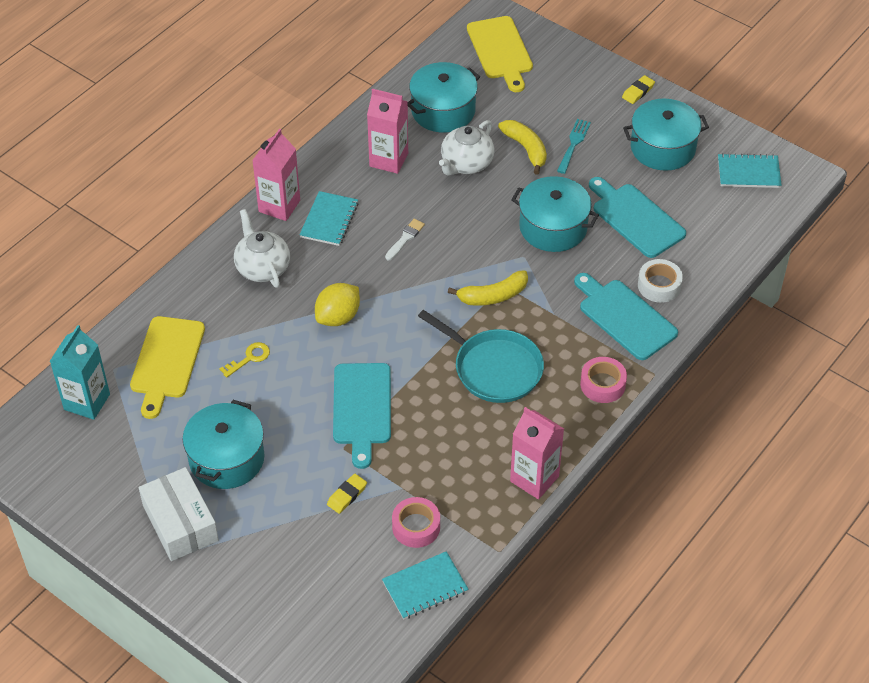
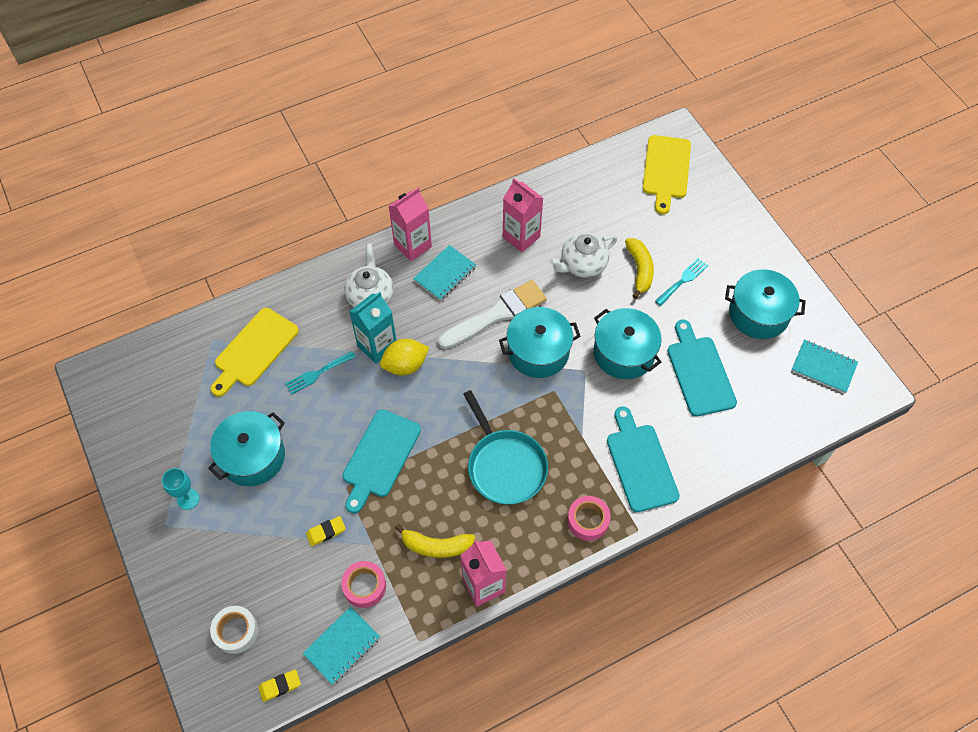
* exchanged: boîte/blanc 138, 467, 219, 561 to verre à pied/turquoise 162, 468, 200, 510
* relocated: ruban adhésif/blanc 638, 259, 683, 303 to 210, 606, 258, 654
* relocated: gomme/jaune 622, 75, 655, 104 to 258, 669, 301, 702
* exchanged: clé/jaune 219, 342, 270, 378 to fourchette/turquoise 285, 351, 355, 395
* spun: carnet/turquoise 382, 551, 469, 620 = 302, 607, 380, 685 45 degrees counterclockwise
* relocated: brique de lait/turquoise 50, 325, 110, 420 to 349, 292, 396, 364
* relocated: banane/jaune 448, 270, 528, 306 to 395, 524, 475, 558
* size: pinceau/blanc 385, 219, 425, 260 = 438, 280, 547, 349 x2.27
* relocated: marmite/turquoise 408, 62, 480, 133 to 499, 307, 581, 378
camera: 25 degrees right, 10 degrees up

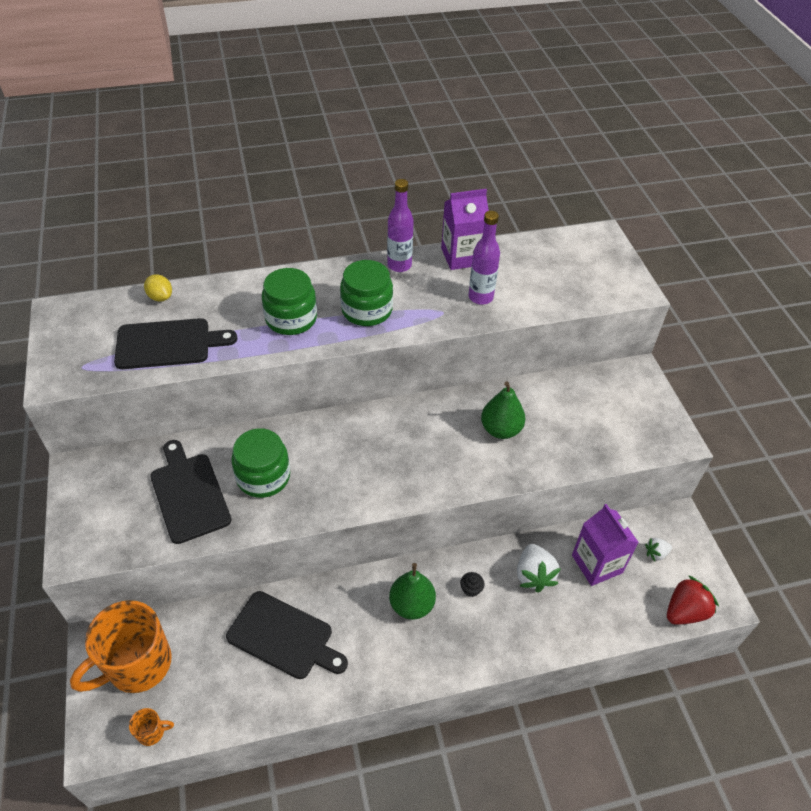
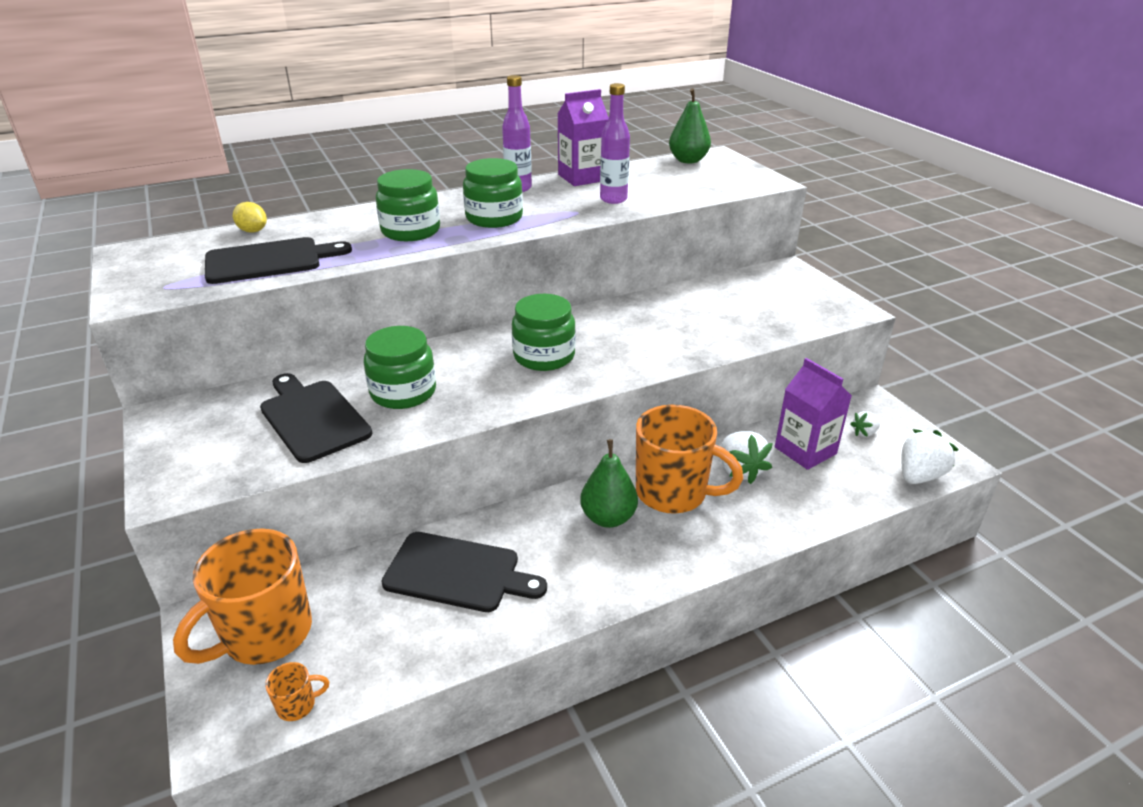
* appeared: bocal/vert 512, 294, 576, 371
* exchanged: muffin/noir 460, 572, 485, 597 to tasse/orange 636, 405, 743, 514
* relocated: poire/vert 481, 382, 525, 439 to 669, 88, 711, 164
* colour: fraise/rouge 667, 575, 719, 625 to fraise/blanc 901, 429, 959, 484
camera: 10 degrees left, 15 degrees down

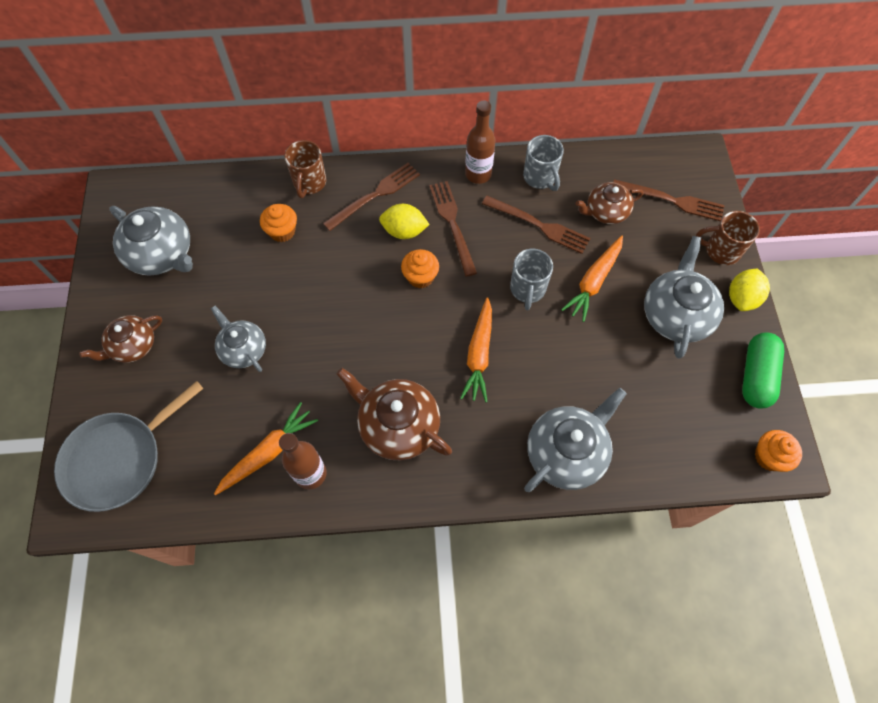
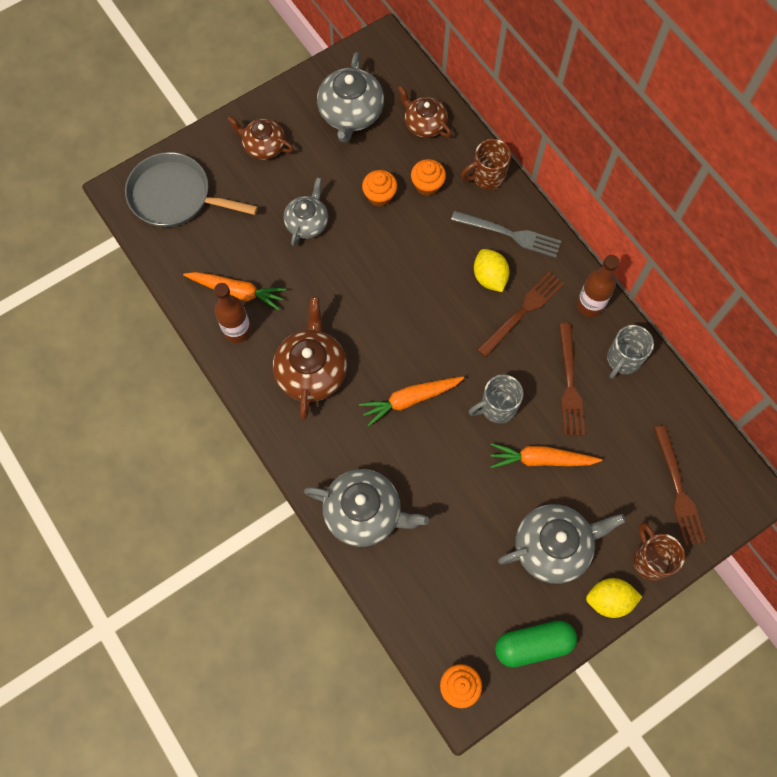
* relocated: muffin/orange 401, 249, 439, 288 to 362, 170, 398, 207
* relocated: théière/marron 576, 182, 643, 224 to 398, 86, 451, 138
* colour: fourchette/marron 323, 163, 420, 231 to fourchette/gris 451, 210, 561, 258
camera: 60 degrees right, 5 degrees up

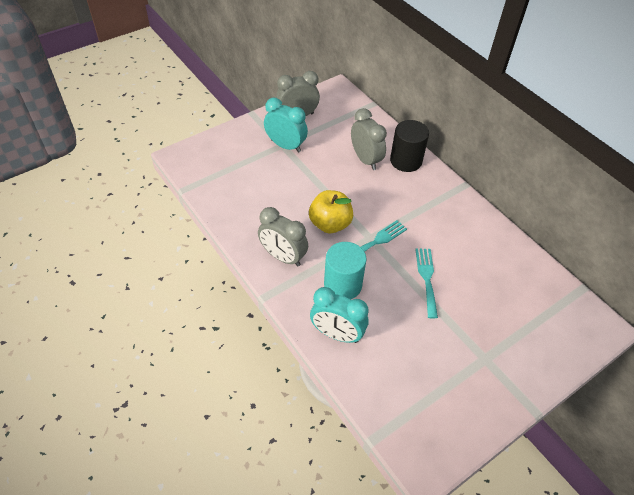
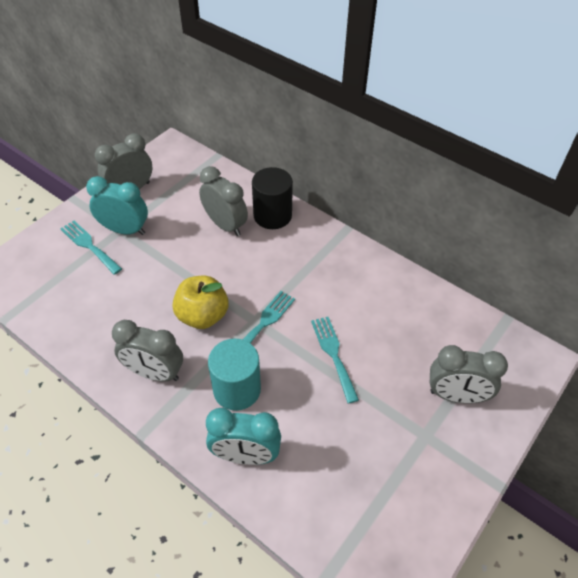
* appeared: fourchette/turquoise 60, 221, 122, 275
* appeared: réveil/gris 430, 345, 508, 404
camera: 15 degrees left, 0 degrees up

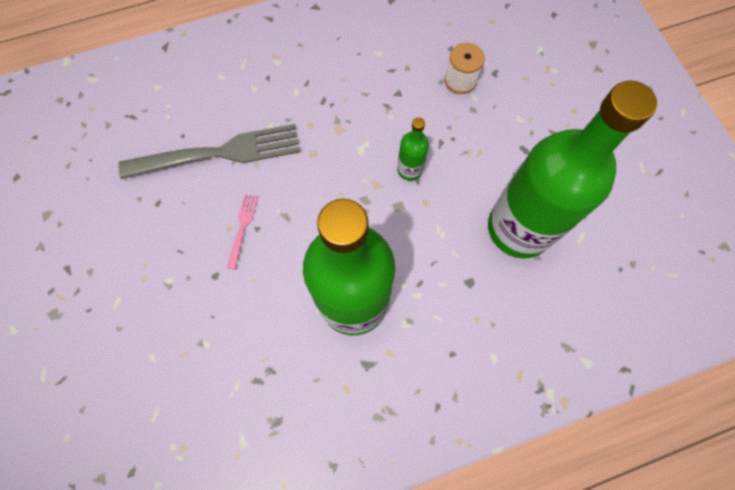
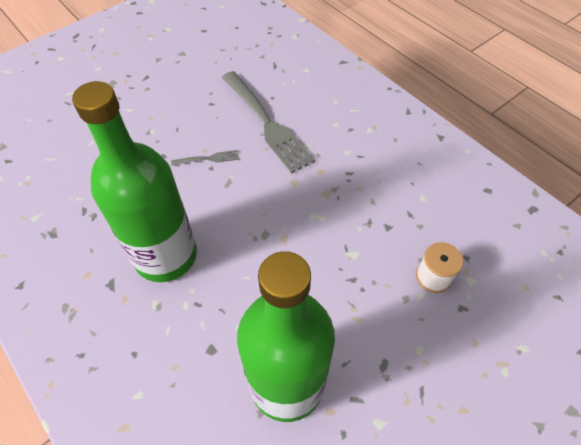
* colour: fourchette/rose 227, 194, 258, 269 to fourchette/gris 171, 150, 239, 166
* missing: bouteille/vert 397, 117, 429, 181
camera: 70 degrees right, 15 degrees down

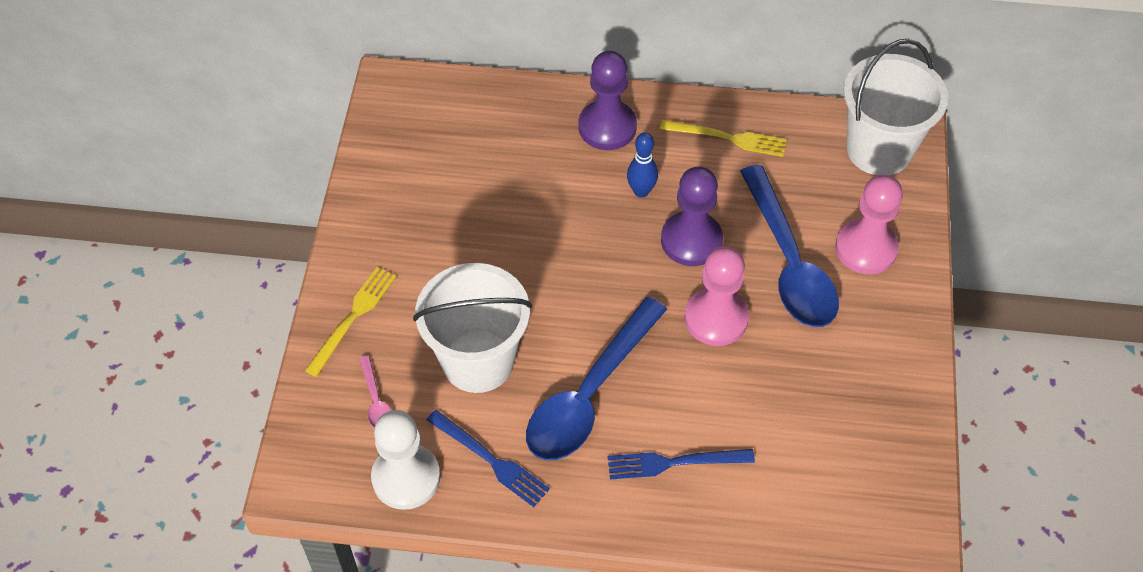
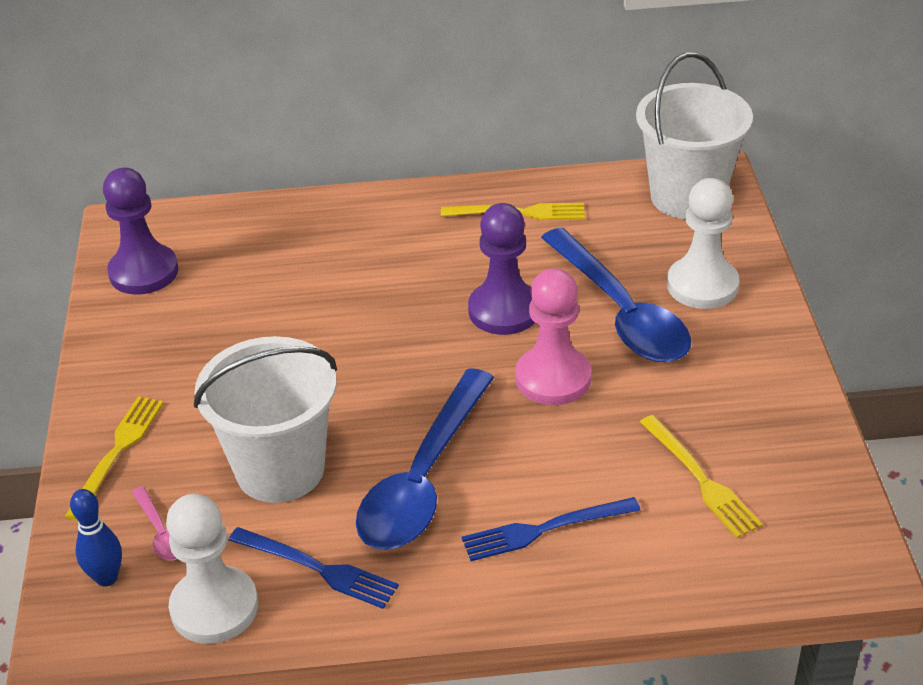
* relocated: quille/bleu 627, 132, 658, 198 to 70, 489, 122, 586
* relocated: pion/violet 579, 51, 637, 150 to 103, 168, 179, 295
* appeared: fourchette/jaune 640, 415, 762, 538
* colour: pion/rose 835, 175, 903, 275 to pion/blanc 667, 178, 739, 309
camera: 10 degrees left, 15 degrees down

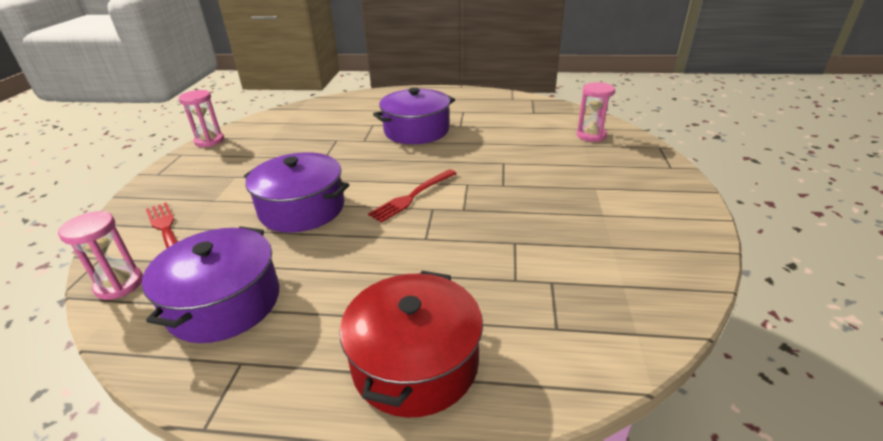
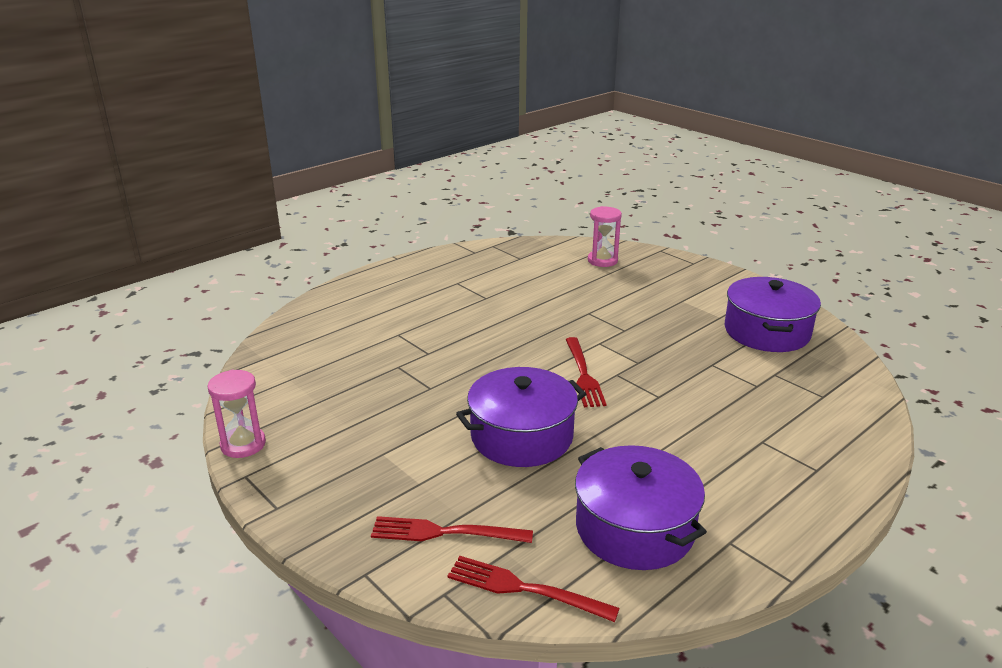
* exchanged: sablier/rose 58, 211, 143, 300 to fourchette/rouge 447, 556, 620, 622
* relocated: marmite/violet 373, 88, 455, 144 to 725, 277, 821, 352
* missing: marmite/rouge 340, 271, 483, 418
camera: 50 degrees left, 5 degrees down

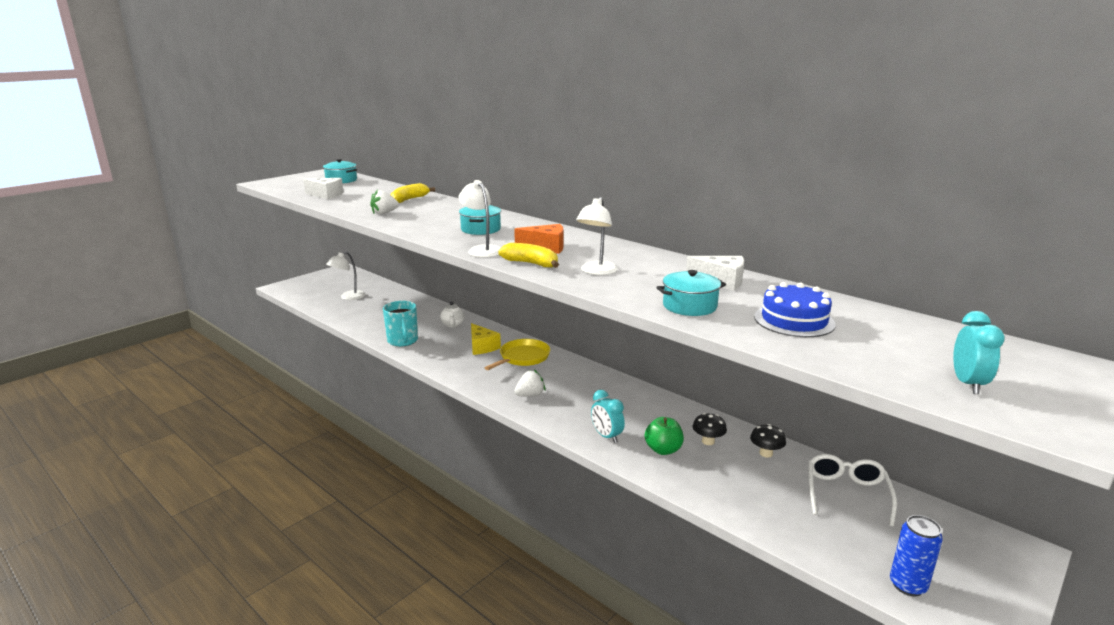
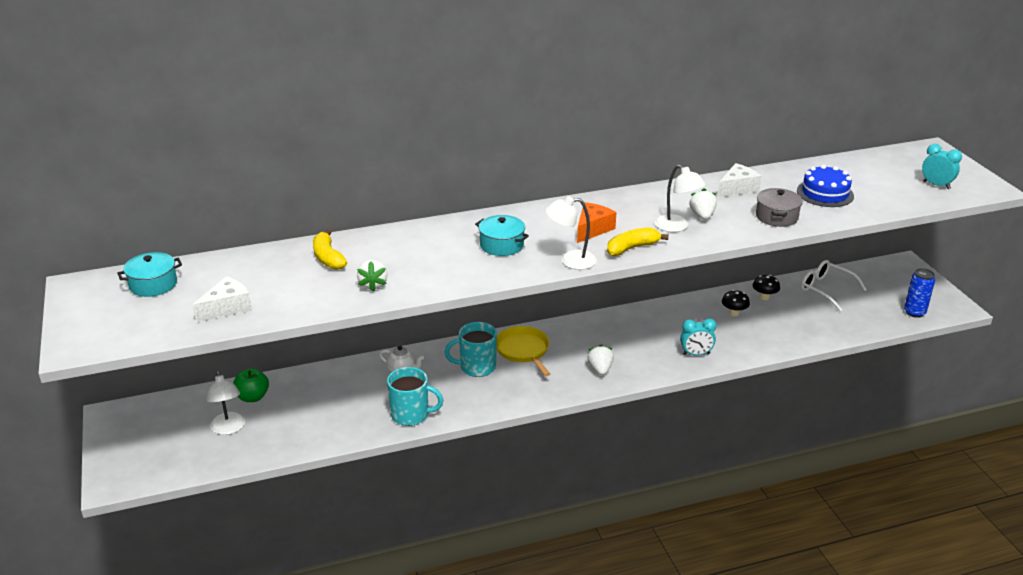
* relocated: pomme/vert 645, 417, 684, 455 to 233, 368, 269, 402
* exchanged: fromage/jaune 471, 323, 501, 355 to tasse/turquoise 445, 322, 497, 377
* appeared: fraise/blanc 689, 188, 717, 220
* colour: marmite/turquoise 656, 270, 726, 316 to marmite/gris 756, 188, 803, 227
camera: 60 degrees left, 10 degrees up

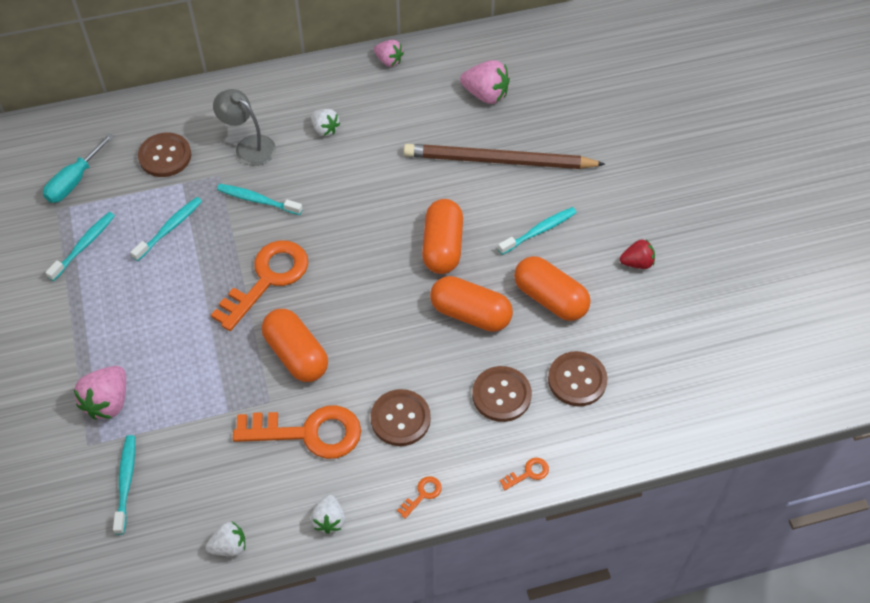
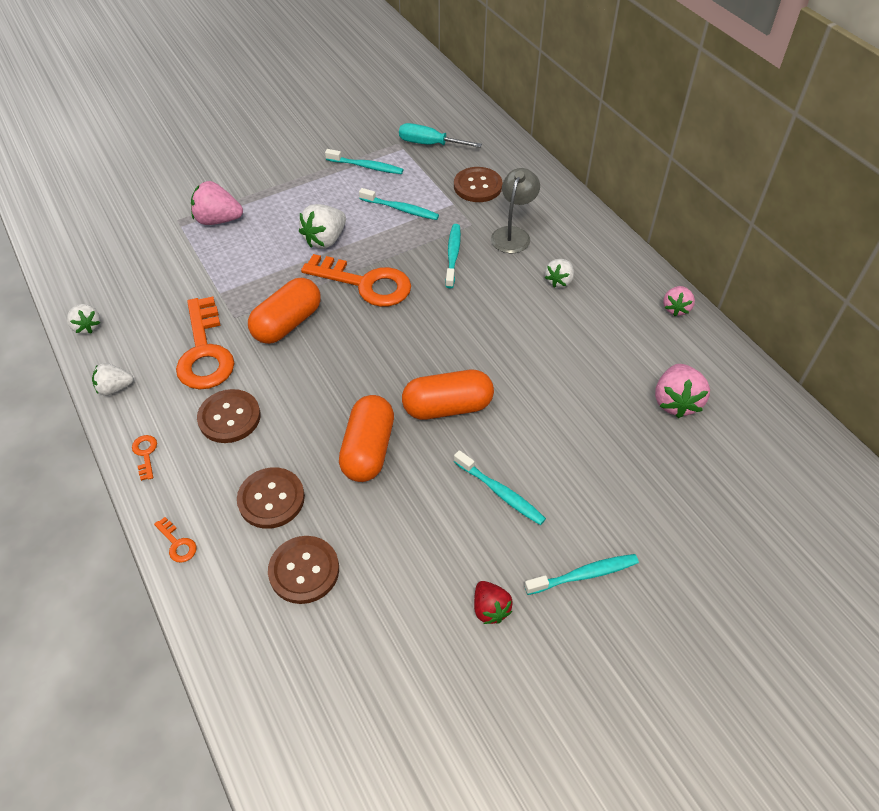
* spun: clé/orange 397, 476, 442, 519 = 132, 435, 157, 481 135 degrees counterclockwise
* appeared: fraise/blanc 299, 204, 346, 249
* relocated: brosse à dents/turquoise 113, 435, 135, 535 to 524, 554, 639, 595
* missing: crayon/marron 404, 144, 606, 169
* missing: gélule/orange 514, 256, 591, 321
camera: 75 degrees right, 5 degrees down

